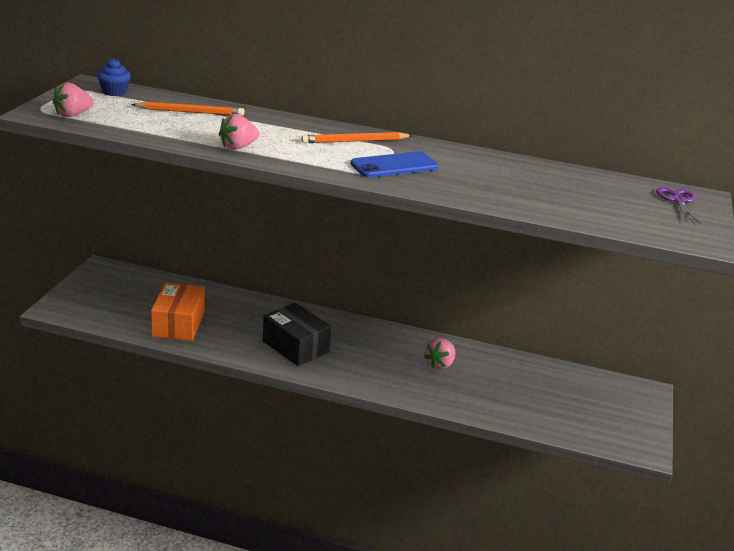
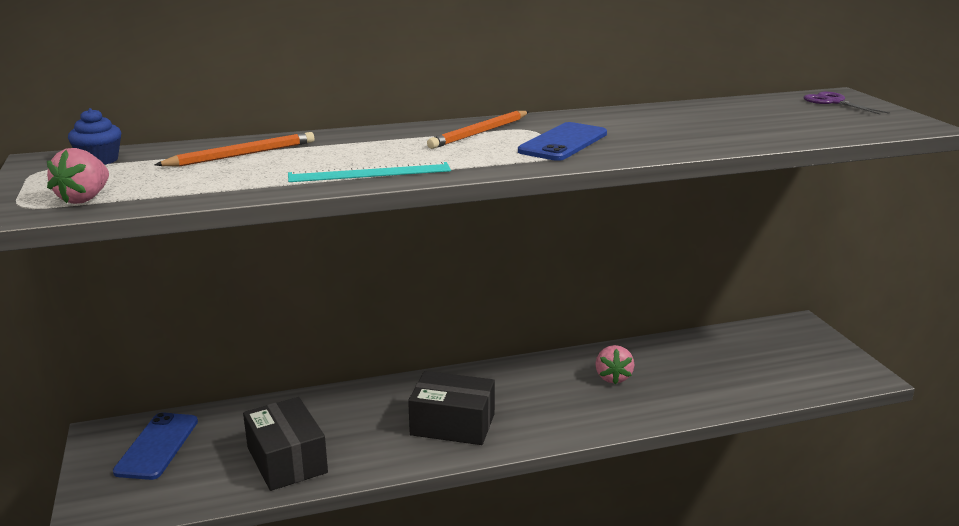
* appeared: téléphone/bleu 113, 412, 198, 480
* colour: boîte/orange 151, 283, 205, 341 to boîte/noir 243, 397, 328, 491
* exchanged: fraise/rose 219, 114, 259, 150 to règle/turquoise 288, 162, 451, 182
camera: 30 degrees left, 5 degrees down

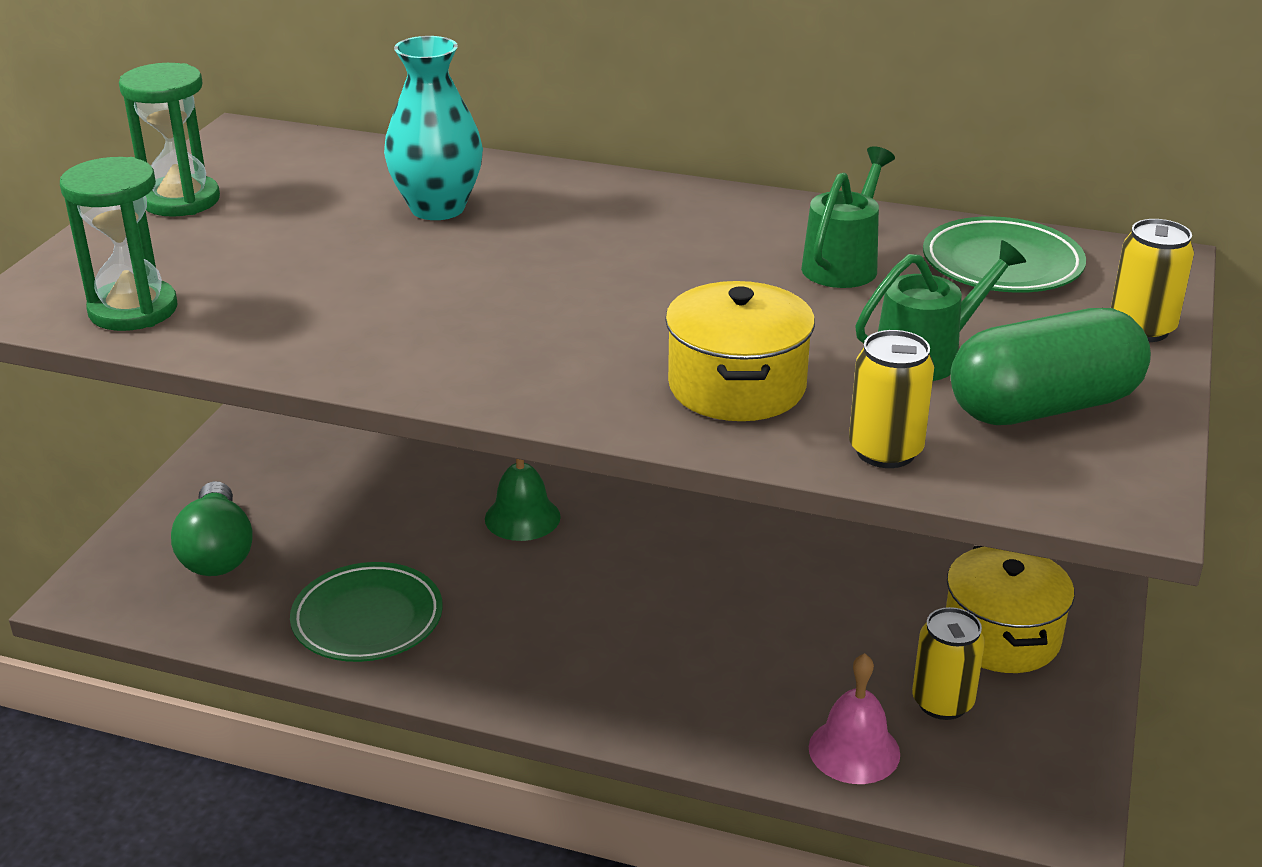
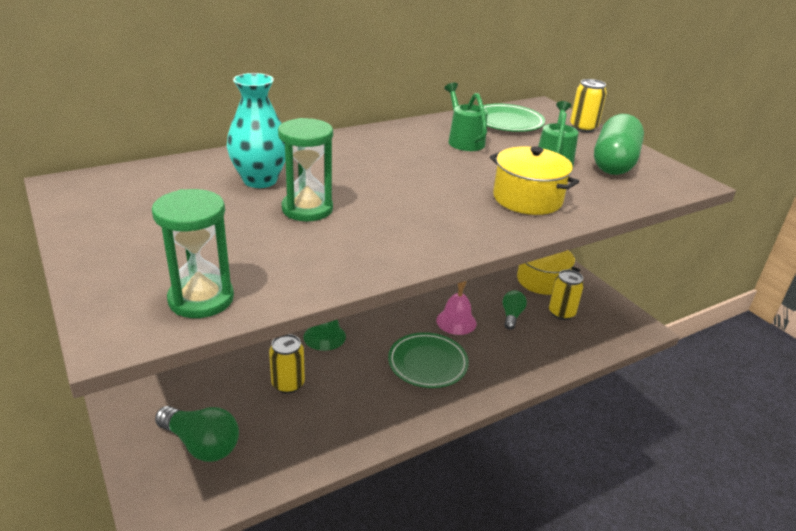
* relocated: canette/jaune 849, 330, 934, 468 to 269, 334, 305, 394
* relocated: sablier/vert 119, 63, 220, 217 to 278, 118, 333, 221
* relocated: assiette/vert 290, 562, 443, 662 to 388, 332, 469, 388
* relocated: cloche/rose 809, 653, 900, 784 to 436, 281, 476, 335
* appeared: ampoule/vert 503, 290, 527, 330
camera: 50 degrees left, 0 degrees up

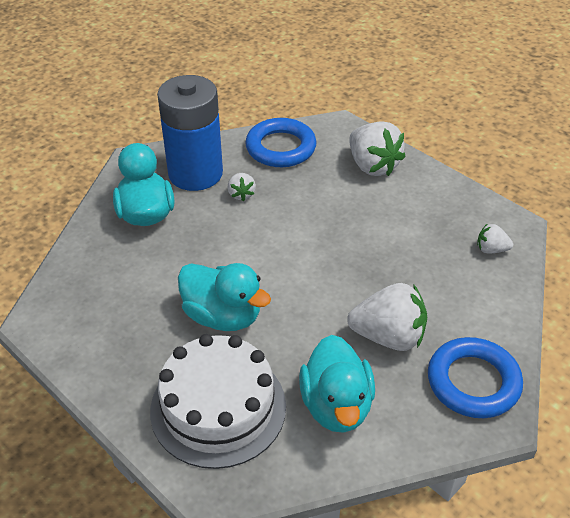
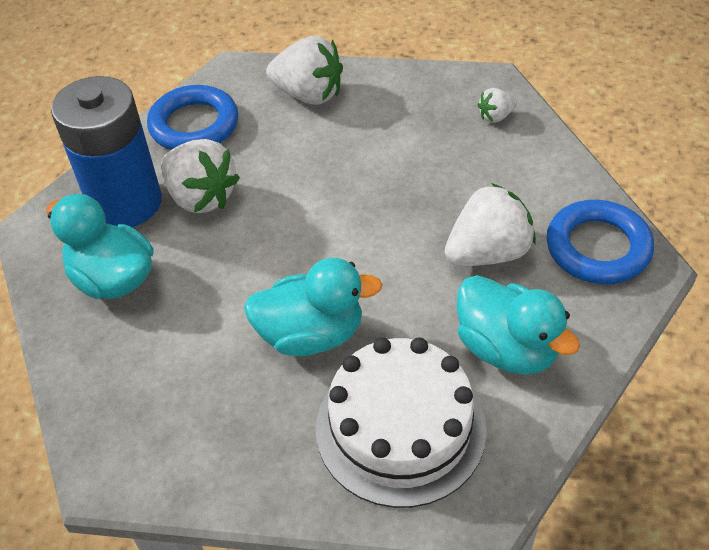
* size: fraise/blanc 228, 173, 256, 201 = 161, 139, 240, 213 x2.00
camera: 35 degrees left, 5 degrees up

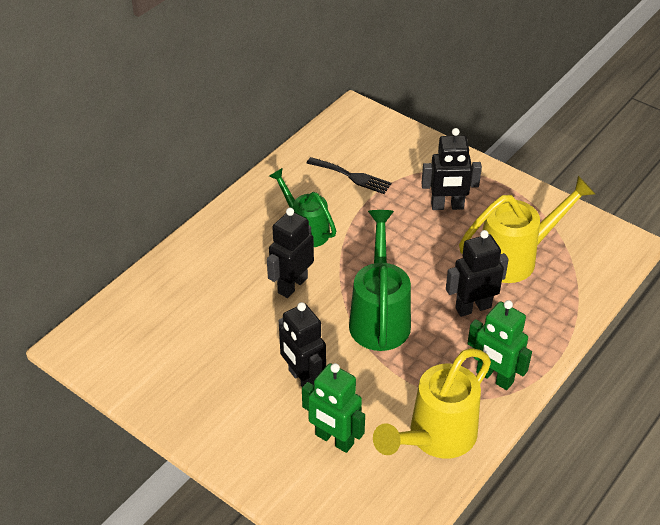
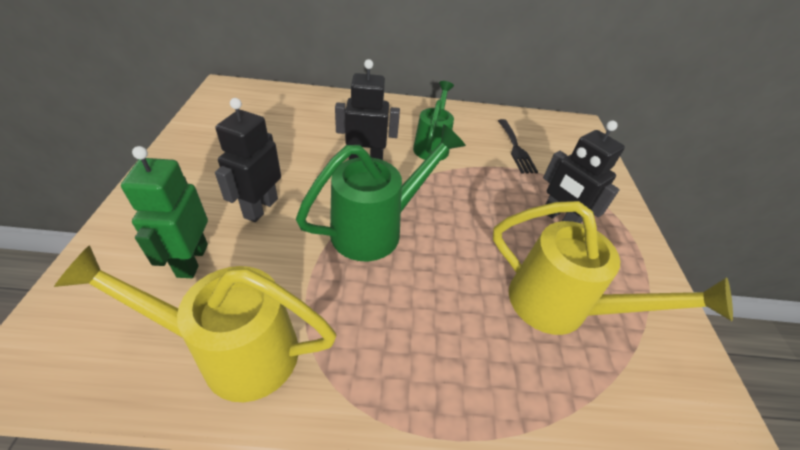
* missing: robot/noir 446, 230, 509, 317
* missing: robot/vert 467, 300, 532, 390
camera: 50 degrees right, 0 degrees up

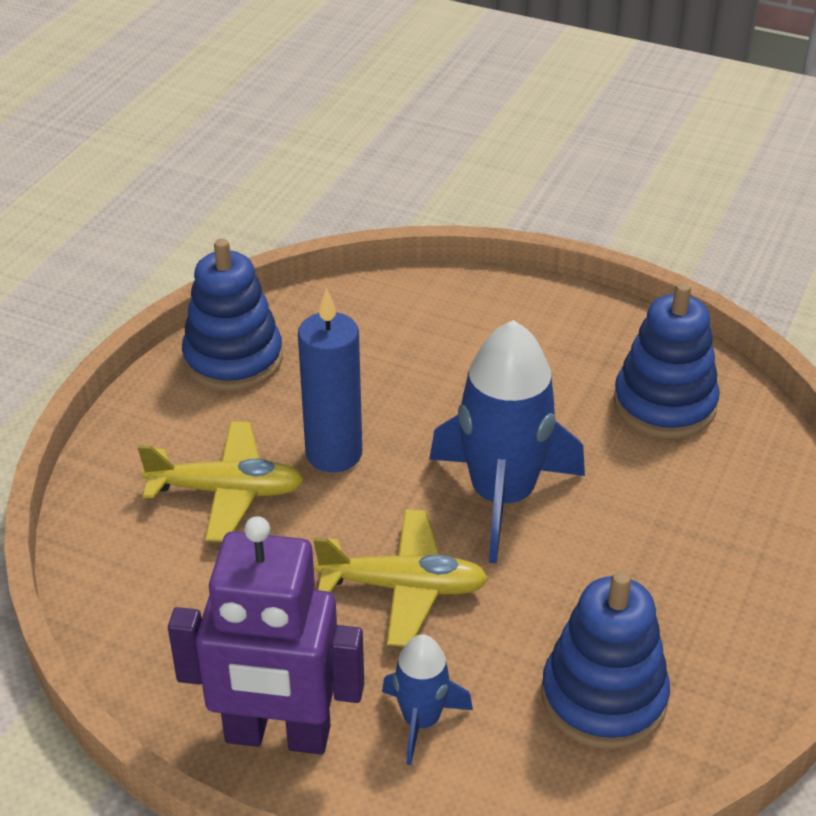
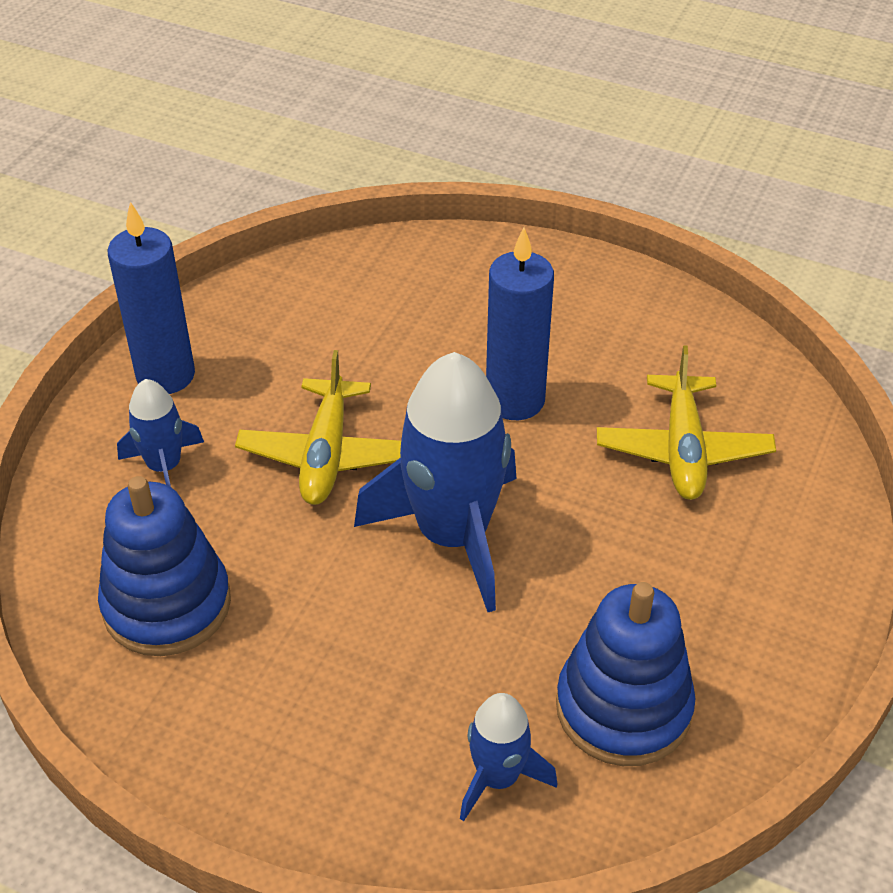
* exchanged: robot/violet 168, 516, 364, 754 to bougie/bleu 108, 202, 195, 394
* appeared: fusée/bleu 460, 693, 557, 821
* relocated: avion/jaune 138, 421, 304, 542 to 597, 345, 776, 500
* missing: jouet à empiler/bleu 182, 239, 283, 391
camera: 90 degrees right, 5 degrees up

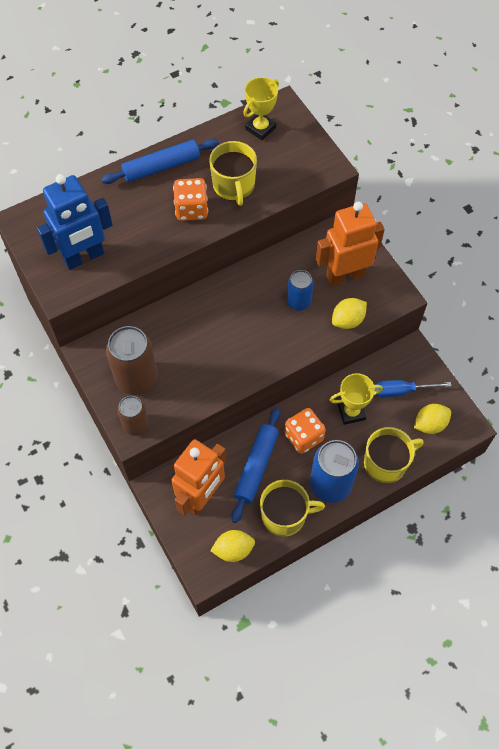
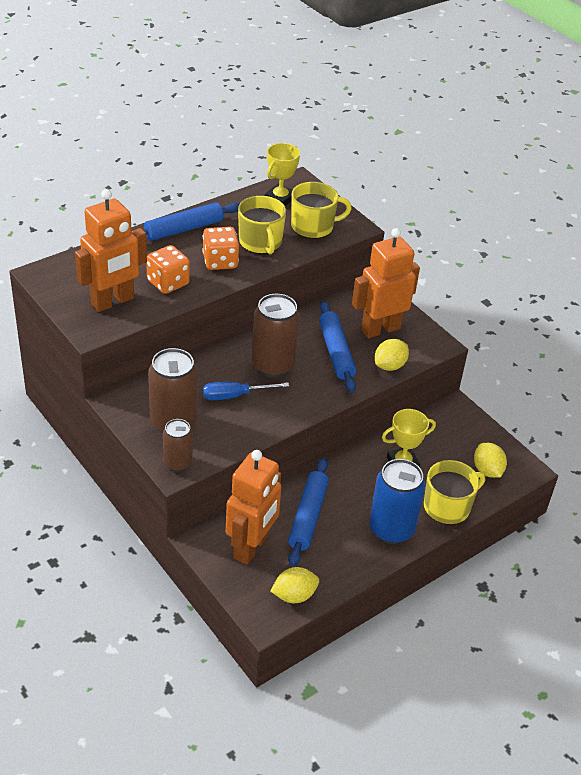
* colour: robot/bleu 37, 174, 113, 270 to robot/orange 75, 189, 147, 312
* relocated: dé/orange 284, 408, 326, 454 to 146, 245, 190, 294
* relocated: tournevis/bleu 375, 380, 451, 397 to 203, 381, 289, 400
* appeared: canette/marron 252, 294, 300, 378
* relocated: tasse/jaune 260, 480, 325, 536 to 291, 182, 352, 239
* exchanged: canette/bleu 287, 270, 314, 311 to rouleau à pâtisserie/bleu 319, 301, 356, 392
* spun: citron/jaune 414, 404, 451, 434 = 474, 443, 507, 478 75 degrees counterclockwise
camera: 10 degrees left, 20 degrees down

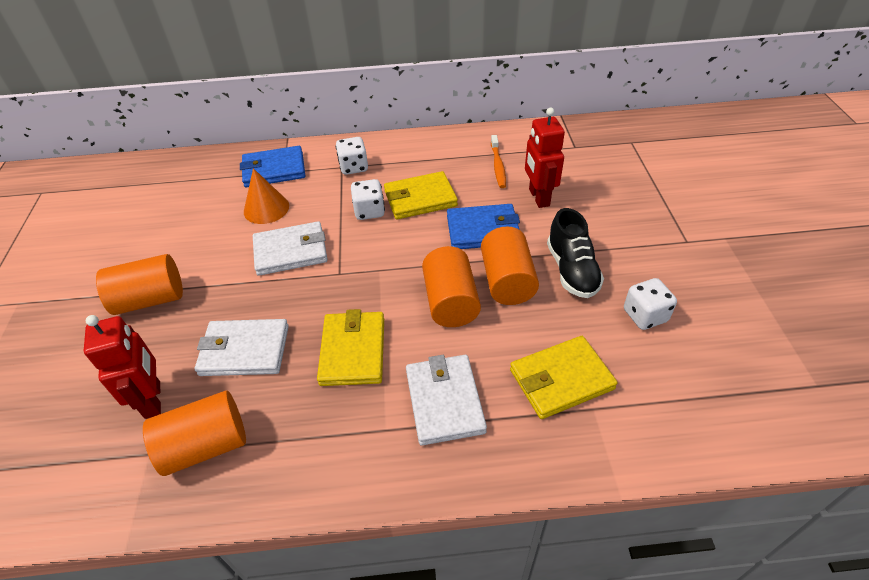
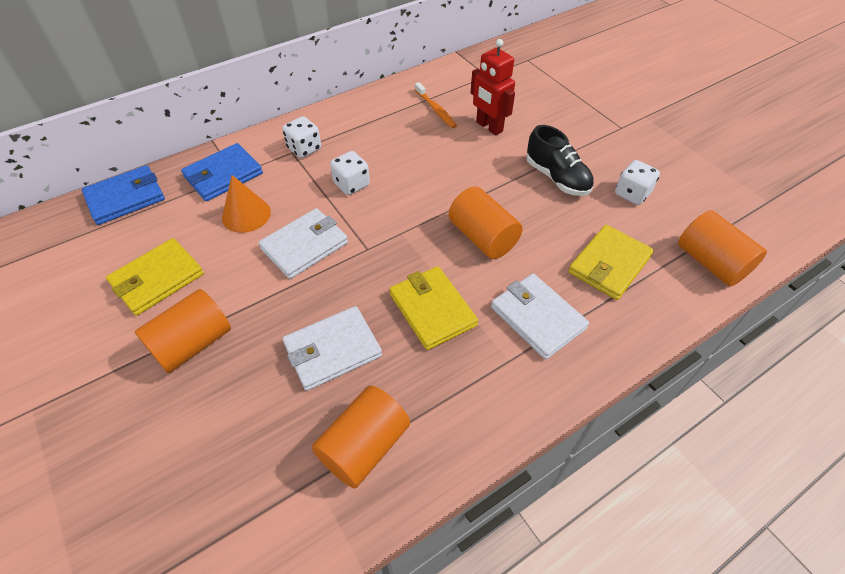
* relocated: portefeuille/bleu 447, 204, 520, 249 to 82, 165, 165, 225
* relocated: portefeuille/jaune 384, 171, 458, 219 to 106, 238, 204, 316
* relocated: cylindre/orange 481, 226, 539, 305 to 678, 210, 767, 287
* missing: robot/rouge 84, 315, 161, 419
camera: 30 degrees left, 5 degrees up

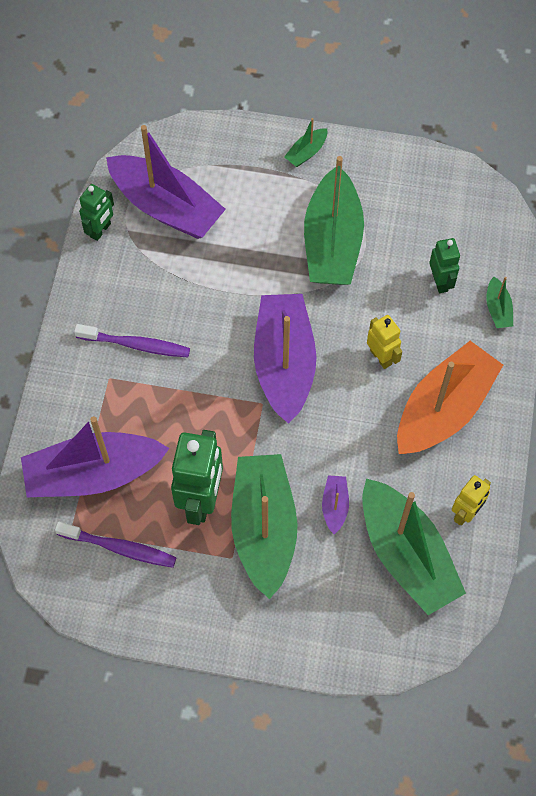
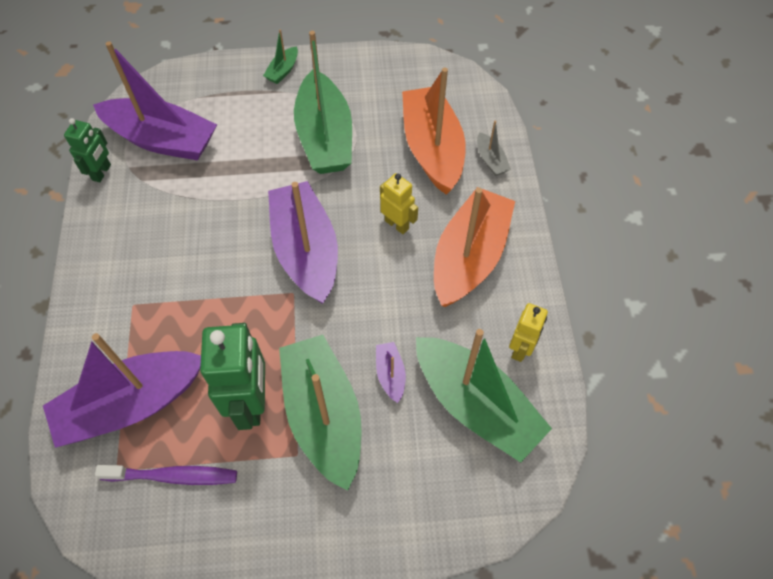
* exchanged: robot/vert 429, 238, 460, 293 to bateau/orange 402, 67, 466, 195
* colour: bateau/vert 486, 277, 513, 328 to bateau/gris 477, 121, 511, 176
* missing: brosse à dents/violet 74, 324, 190, 357
camera: 15 degrees left, 5 degrees down

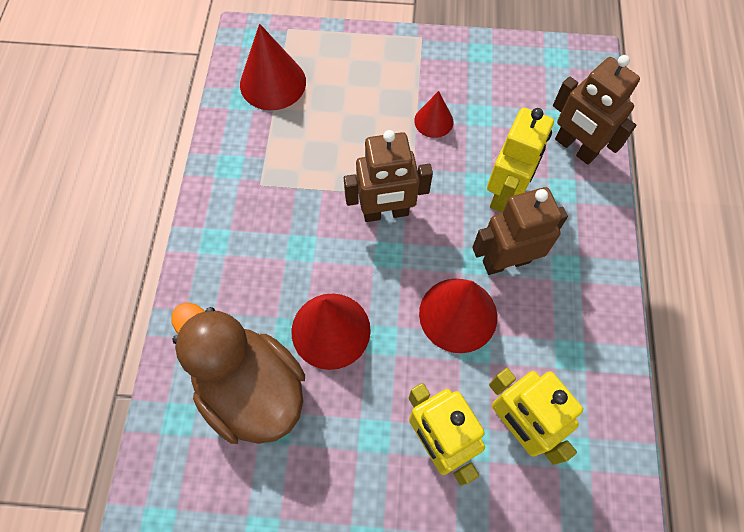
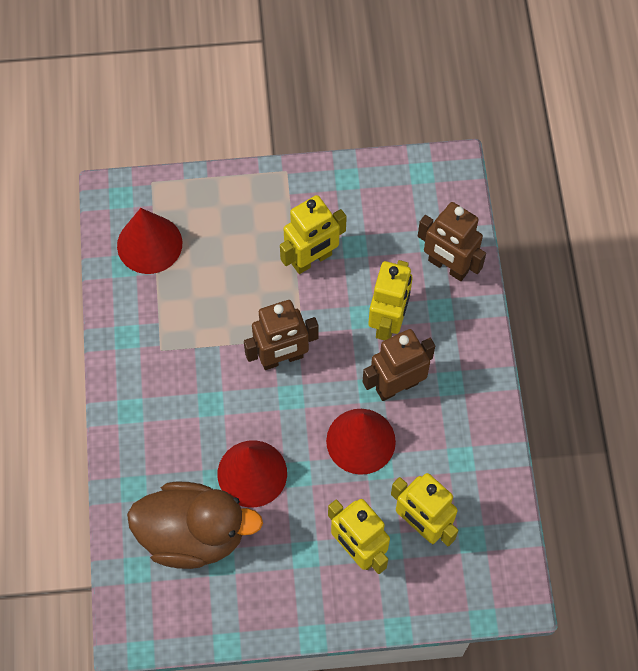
* spun: canard/marron 172, 302, 305, 444 = 127, 481, 263, 569 150 degrees clockwise
* exchanged: cône/rouge 414, 91, 453, 138 to robot/jaune 280, 195, 347, 274
camera: 10 degrees left, 0 degrees up

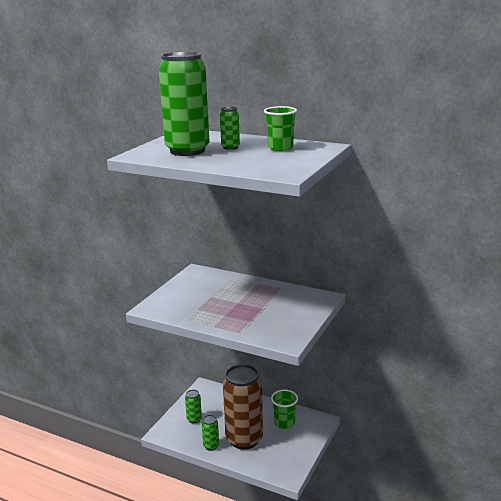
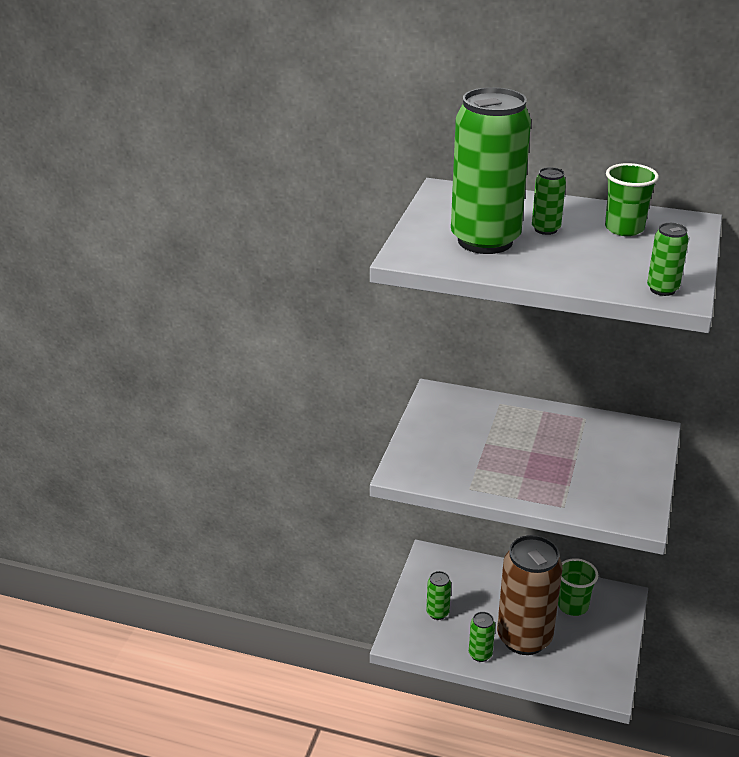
* appeared: canette/vert 647, 223, 689, 296
camera: 10 degrees left, 10 degrees up

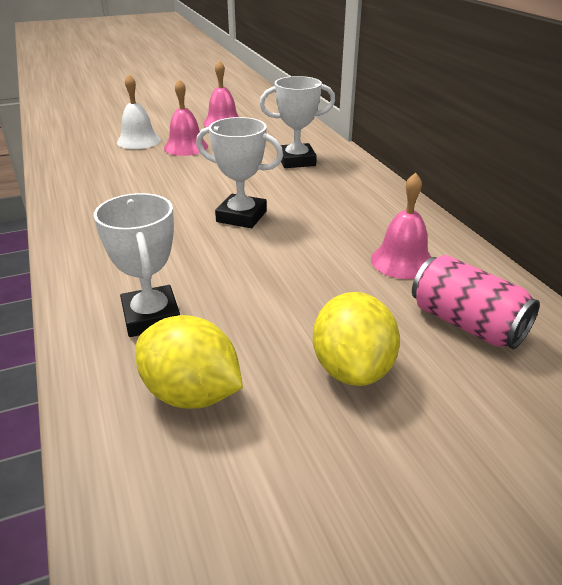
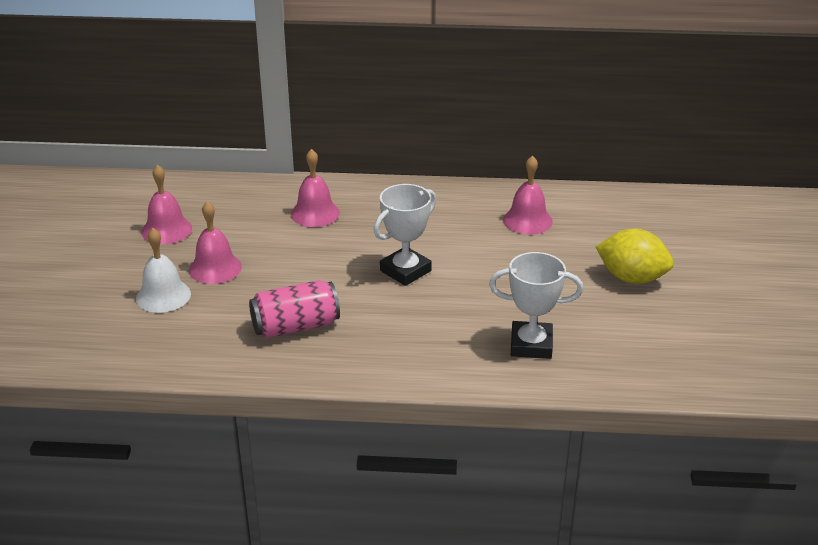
* relocated: canette/rose 412, 255, 540, 349 to 249, 280, 340, 338
* exchanged: trophée/blanc 259, 76, 336, 168 to cloche/rose 291, 149, 340, 227
* missing: citron/jaune 135, 315, 243, 409
camera: 65 degrees left, 0 degrees up

